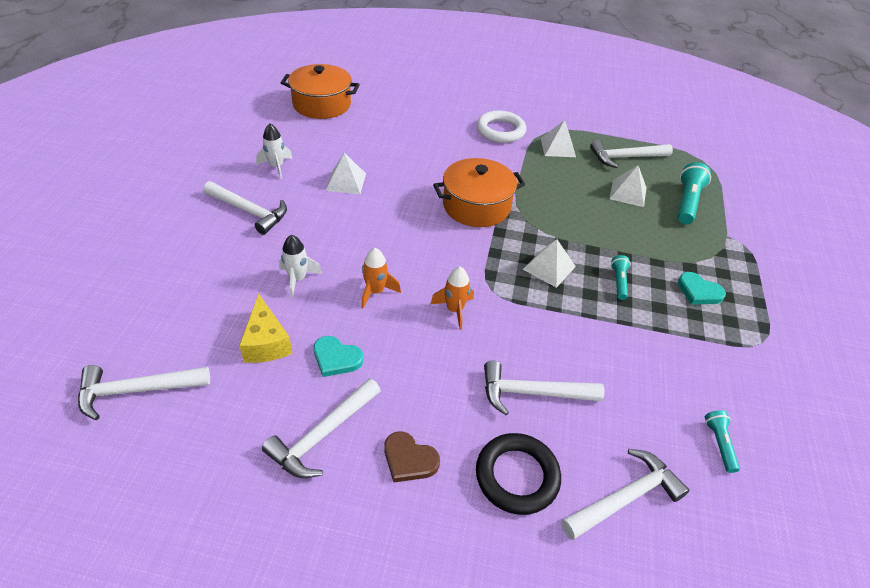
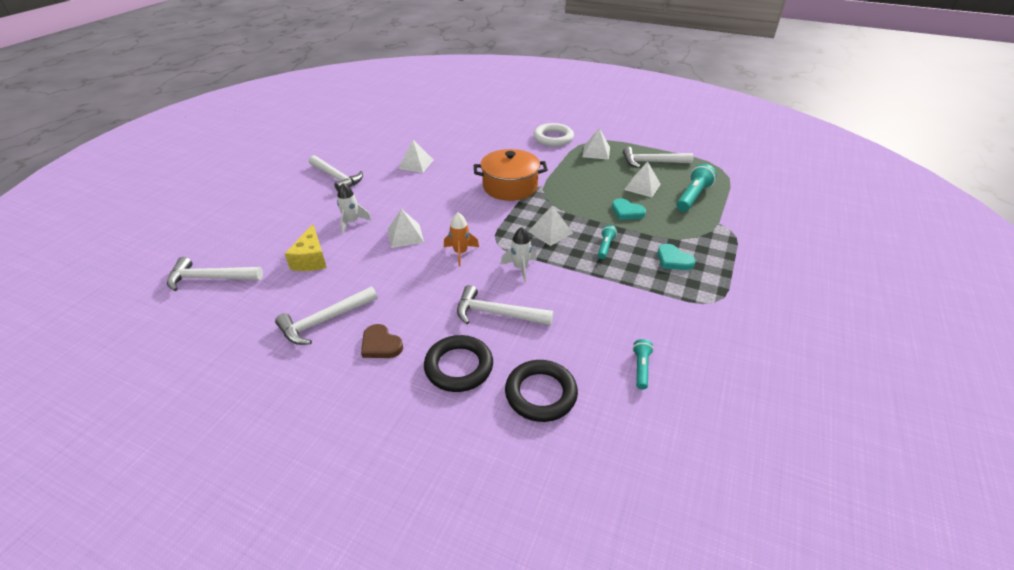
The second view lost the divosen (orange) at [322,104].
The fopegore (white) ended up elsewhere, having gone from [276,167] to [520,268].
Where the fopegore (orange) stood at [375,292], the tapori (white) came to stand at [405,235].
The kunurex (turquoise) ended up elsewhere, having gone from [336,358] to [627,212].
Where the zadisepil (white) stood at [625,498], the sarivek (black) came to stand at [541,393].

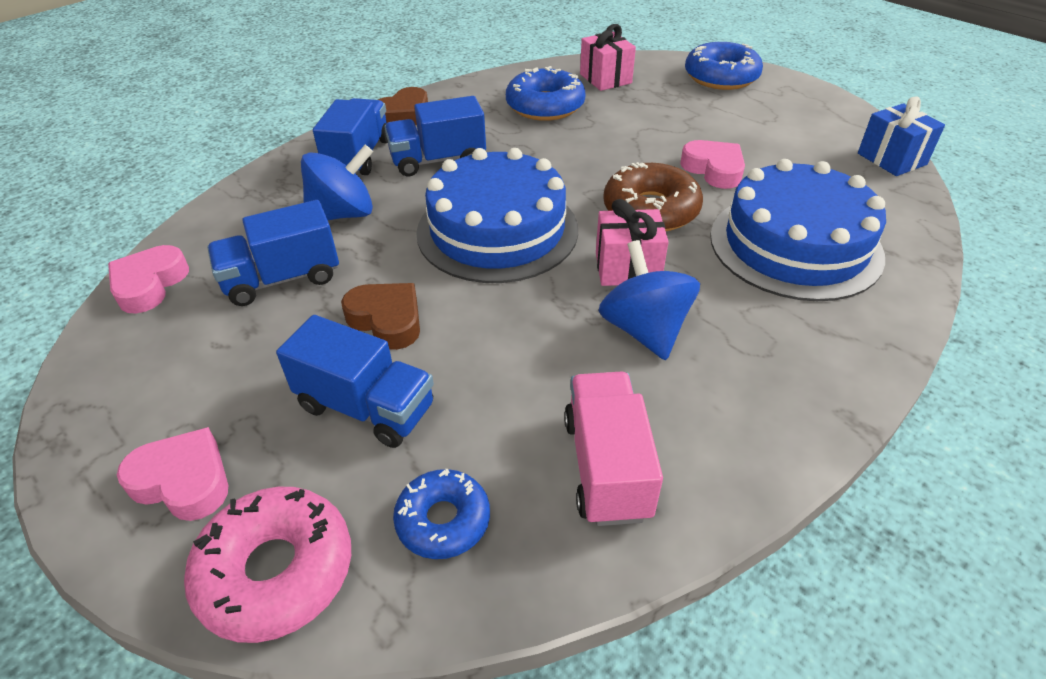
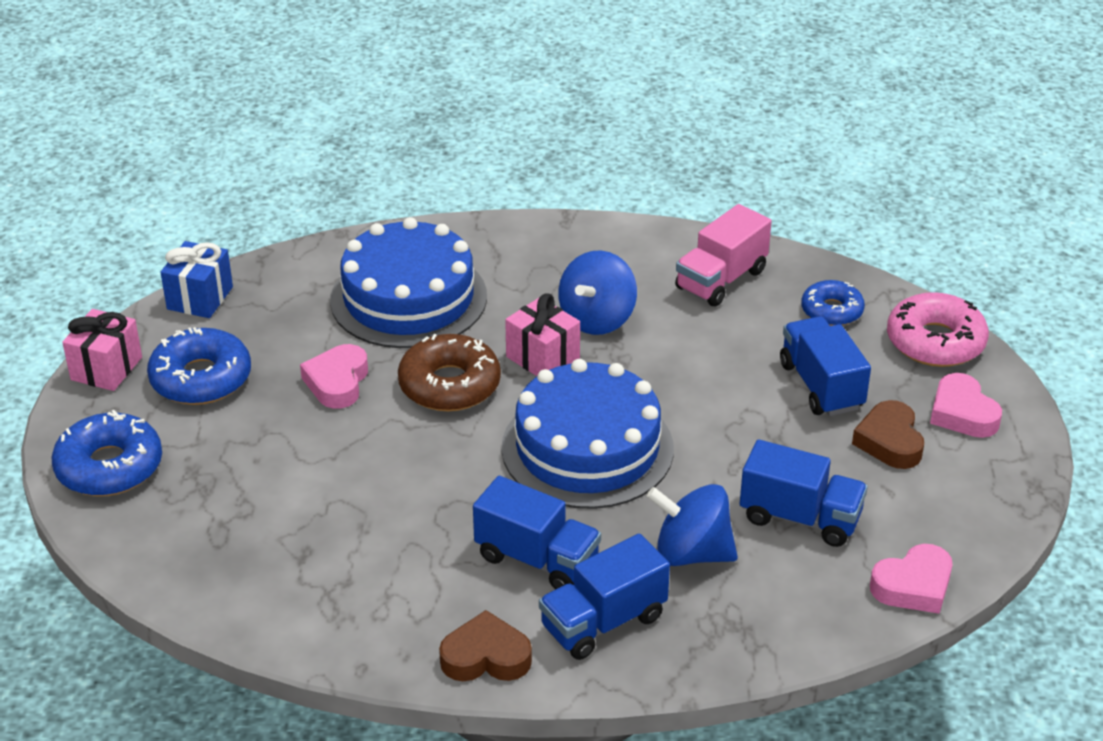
The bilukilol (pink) ended up elsewhere, having gone from [605,79] to [106,368].
The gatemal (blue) ended up elsewhere, having gone from [545,106] to [201,378].
The kunurex (brown) ended up elsewhere, having gone from [387,320] to [889,441].

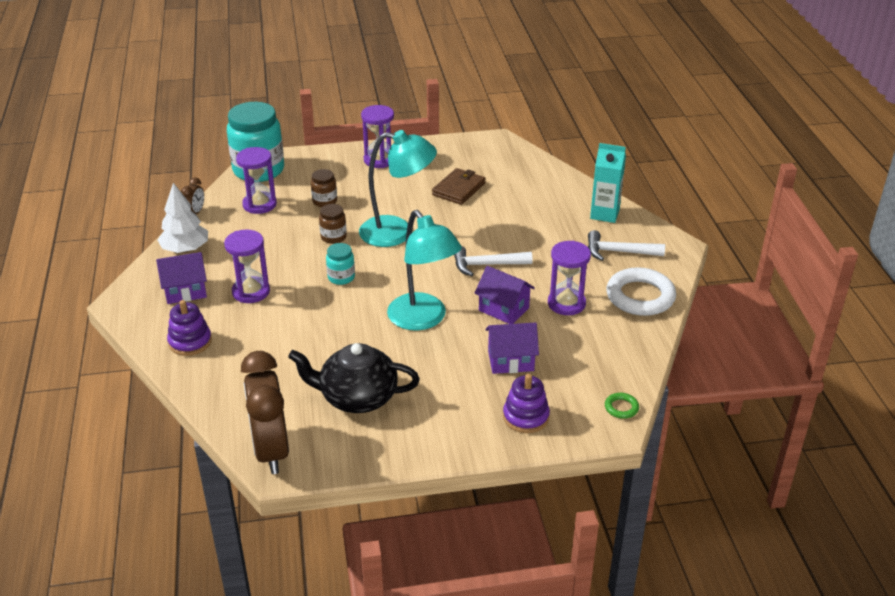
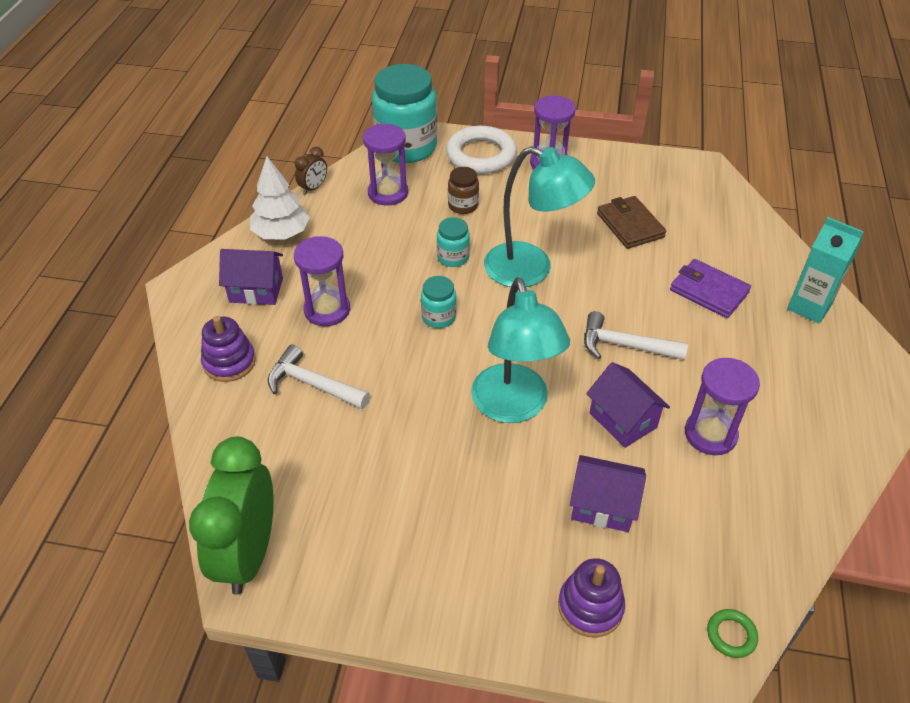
The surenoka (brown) at [458,189] ended up facing another way, 75 degrees counterclockwise from before.
What was the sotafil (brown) at [333,237] turned into the sotafil (turquoise) at [453,257].
The zadisepil (white) ended up elsewhere, having gone from [618,252] to [313,384].
The sarivek (white) ended up elsewhere, having gone from [640,296] to [481,155].
The second view lost the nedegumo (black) at [357,397].
What was the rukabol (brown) at [271,451] turned into the rukabol (green) at [248,554].
The second view gained the surenoka (purple) at [709,291].

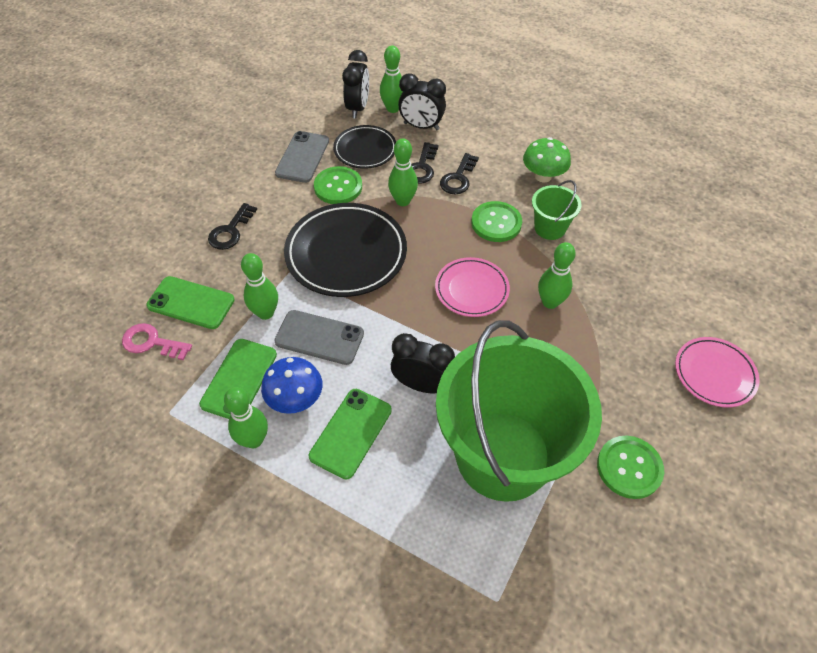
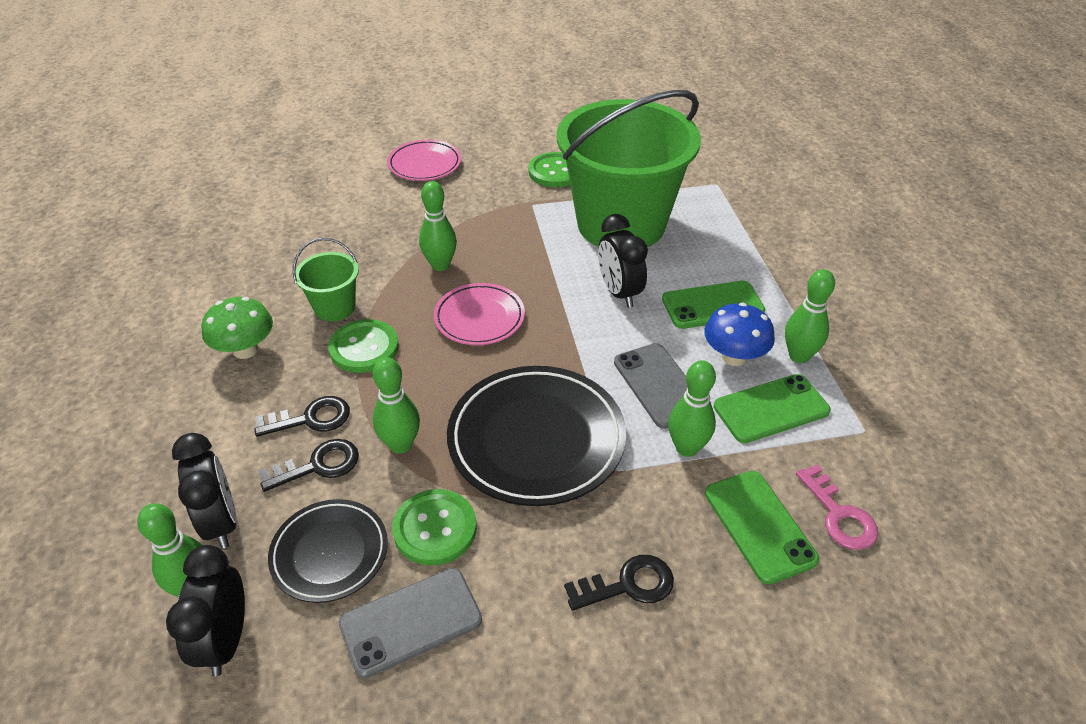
The rukabol (black) at [358,108] ended up facing another way, 60 degrees counterclockwise from before.

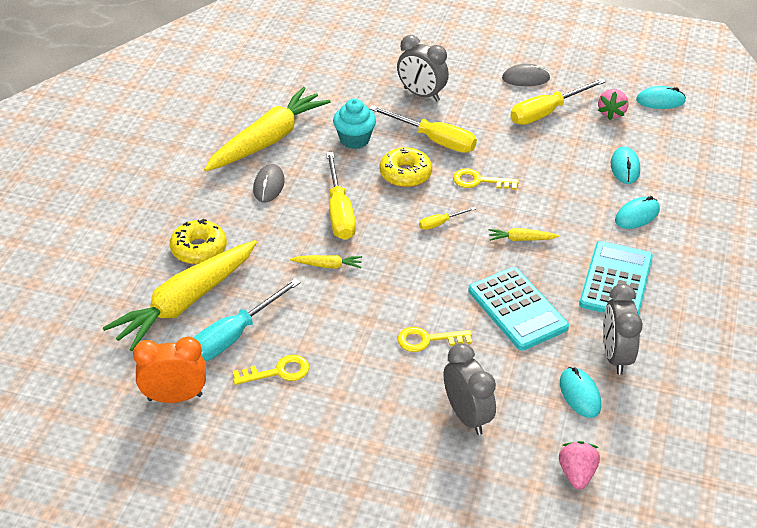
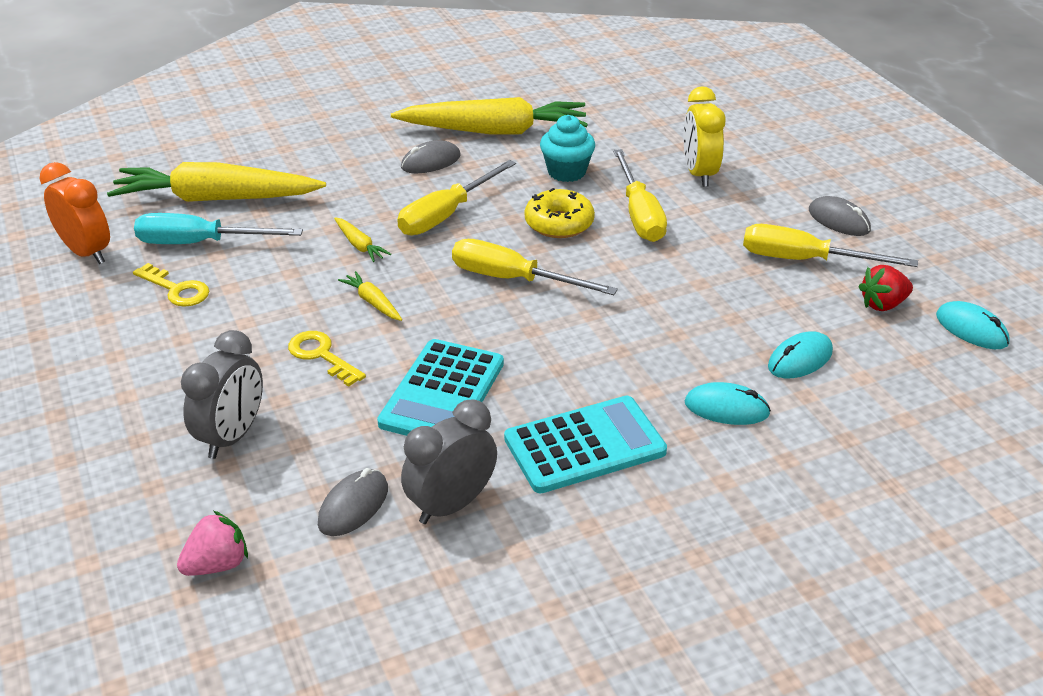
What was the rukabol (grey) at [421,94] turned into the rukabol (yellow) at [699,174].
What was the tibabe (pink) at [611,113] turned into the tibabe (red) at [883,304].
The second view lost the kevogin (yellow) at [479,181].
The size of the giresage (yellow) at [440,223] changed by a factor of 2.06.
The second view lost the gatemal (yellow) at [199,249].
The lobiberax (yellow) ended up elsewhere, having gone from [521,239] to [372,302].
What was the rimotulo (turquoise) at [579,394] turned into the rimotulo (grey) at [353,506].

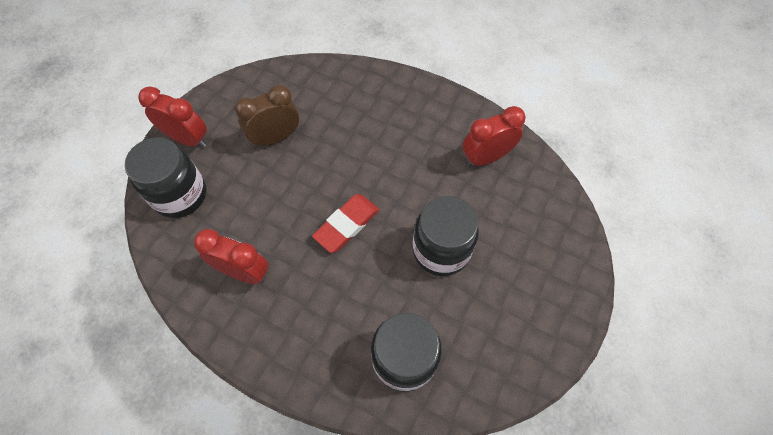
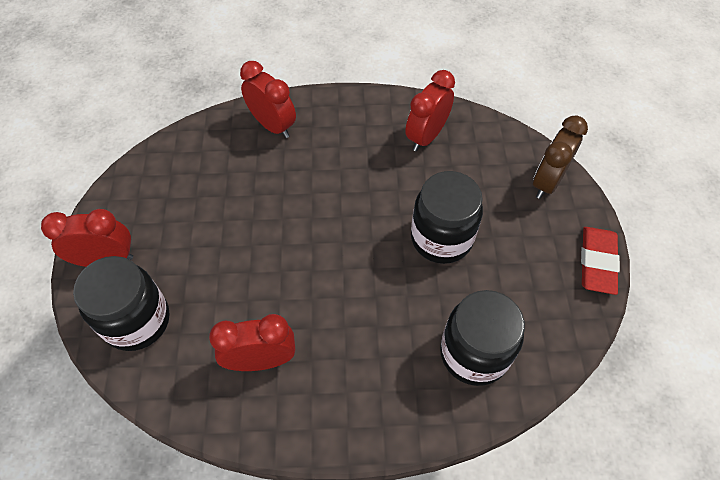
The rukabol (brown) ended up elsewhere, having gone from [275,137] to [547,182].
The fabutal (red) ended up elsewhere, having gone from [346,225] to [597,262].
The second view gained the rukabol (red) at [273,125].

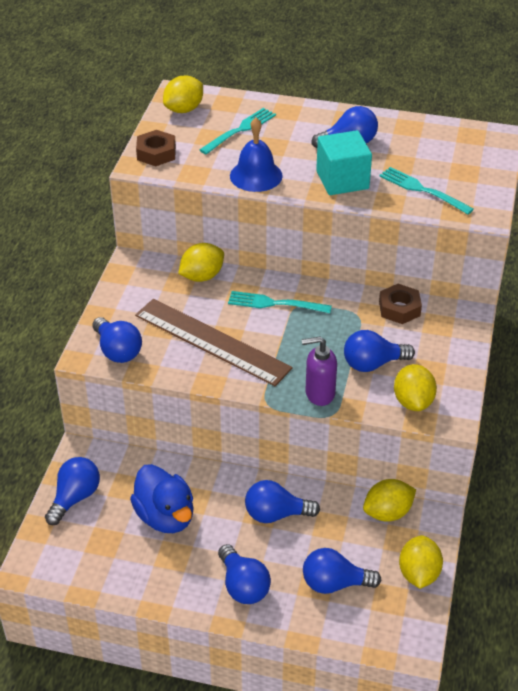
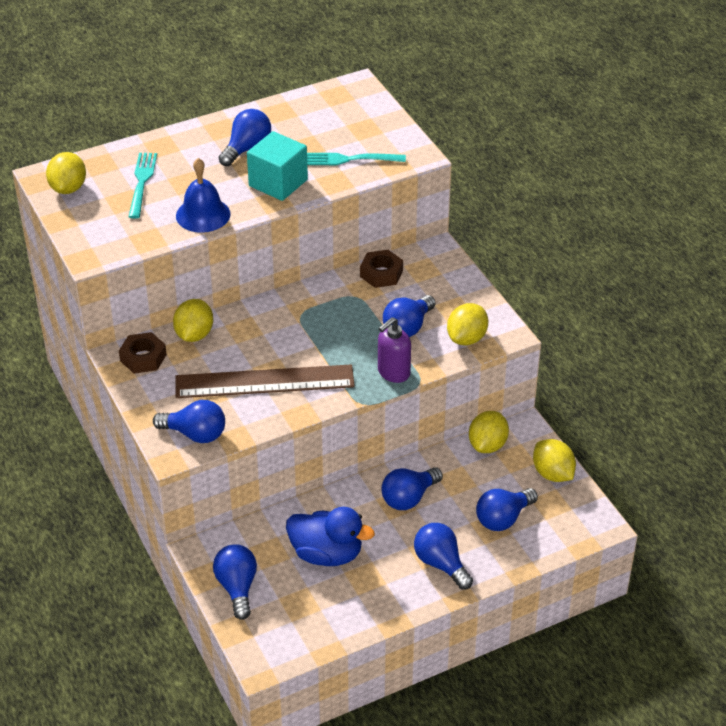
The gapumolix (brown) ended up elsewhere, having gone from [156,153] to [143,358].
The second view lost the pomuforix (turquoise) at [275,303].
The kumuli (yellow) at [413,401] ended up facing another way, 75 degrees clockwise from before.
The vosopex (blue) at [243,586] ended up facing another way, 150 degrees counterclockwise from before.

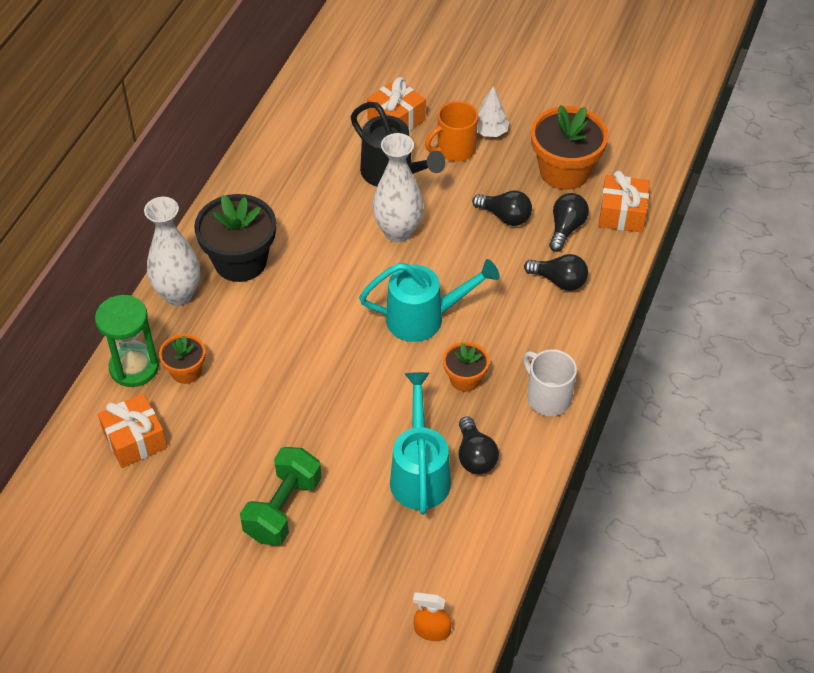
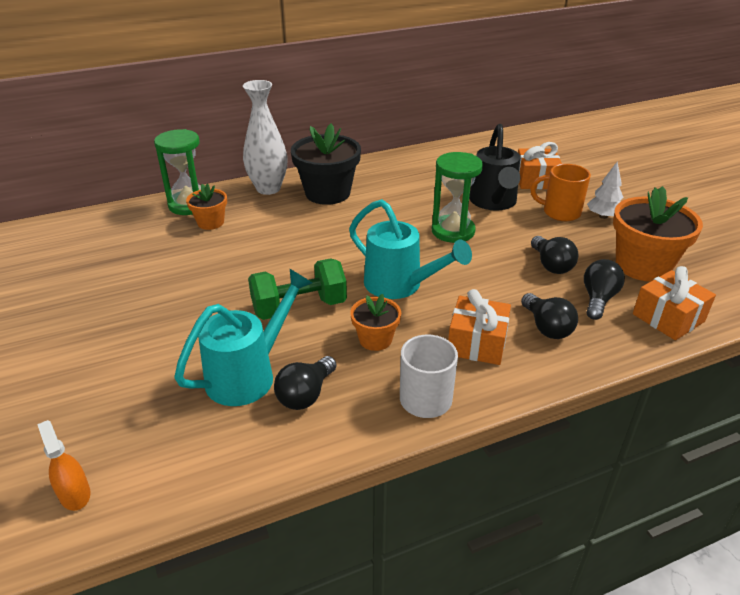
Where the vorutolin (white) stood at [398,231], the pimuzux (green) came to stand at [453,231].
The vosopex (black) at [566,228] ended up facing another way, 45 degrees counterclockwise from before.
The bilukilol (orange) ended up elsewhere, having gone from [135,440] to [477,343].
The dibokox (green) ended up elsewhere, having gone from [283,508] to [299,307].

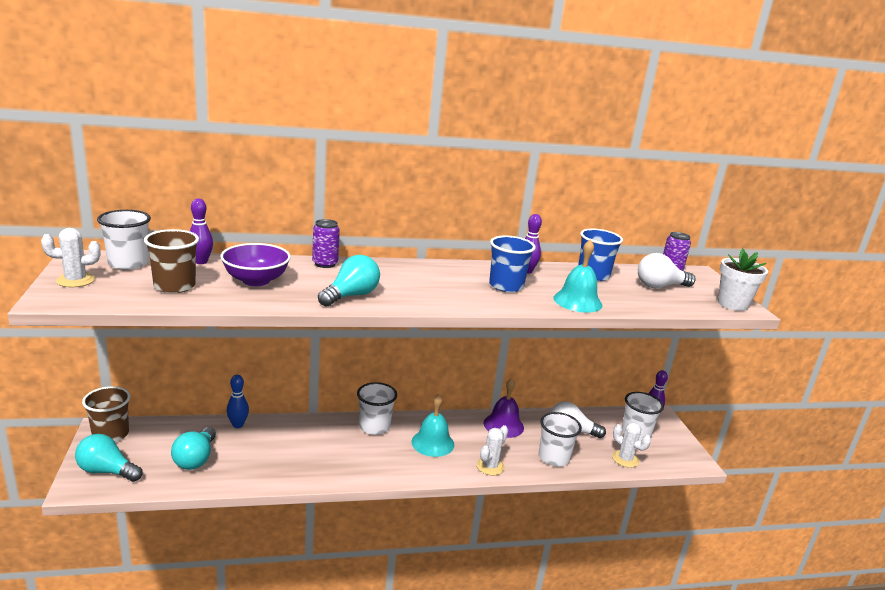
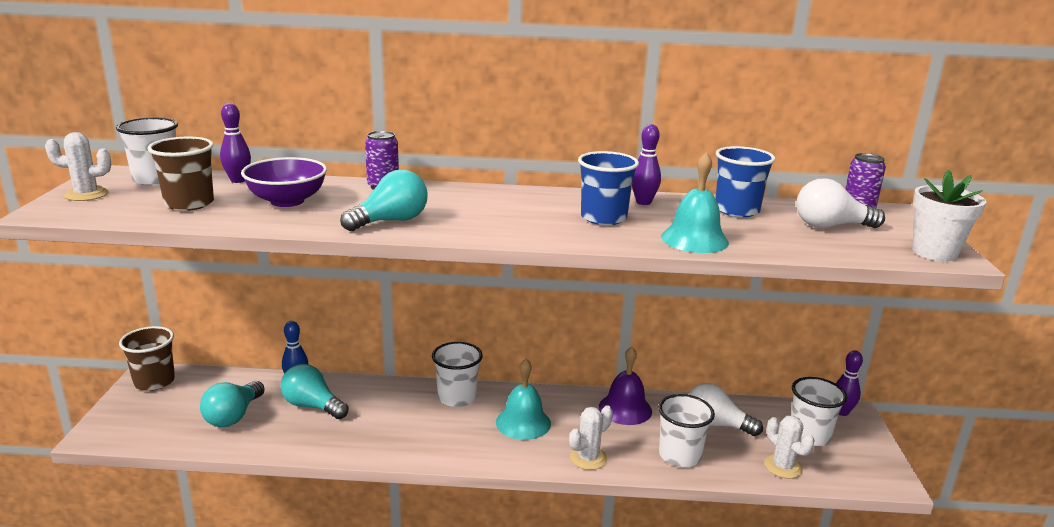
The vosopex (turquoise) ended up elsewhere, having gone from [107,471] to [312,406].

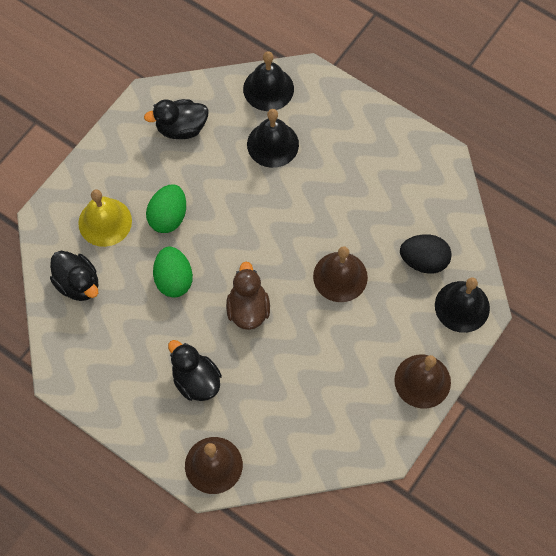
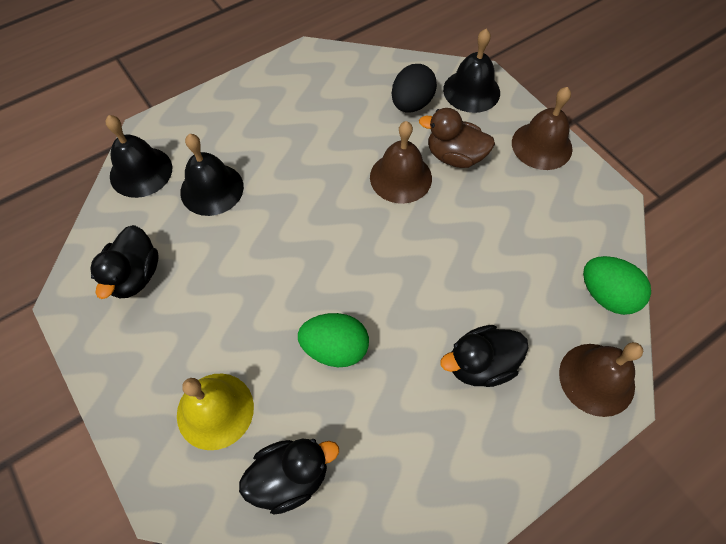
The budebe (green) ended up elsewhere, having gone from [168,217] to [606,295].
The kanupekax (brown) ended up elsewhere, having gone from [248,309] to [454,156].

